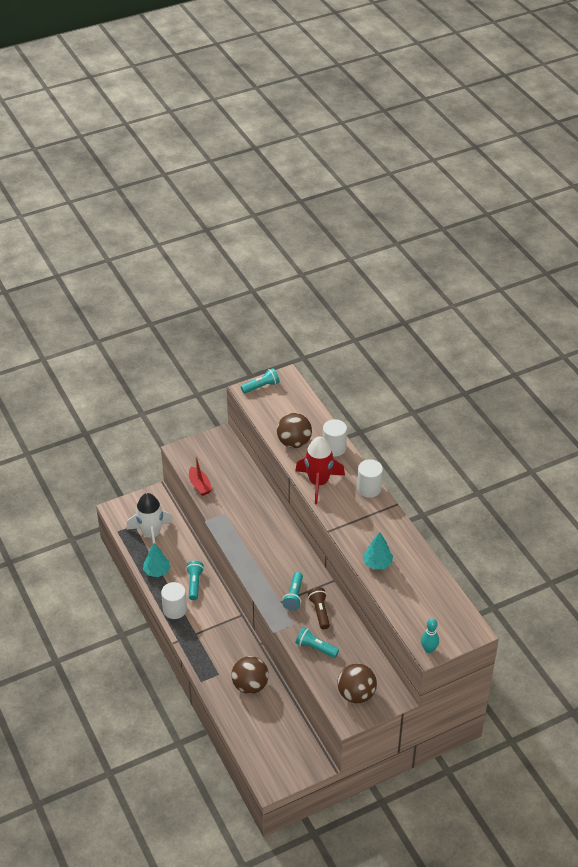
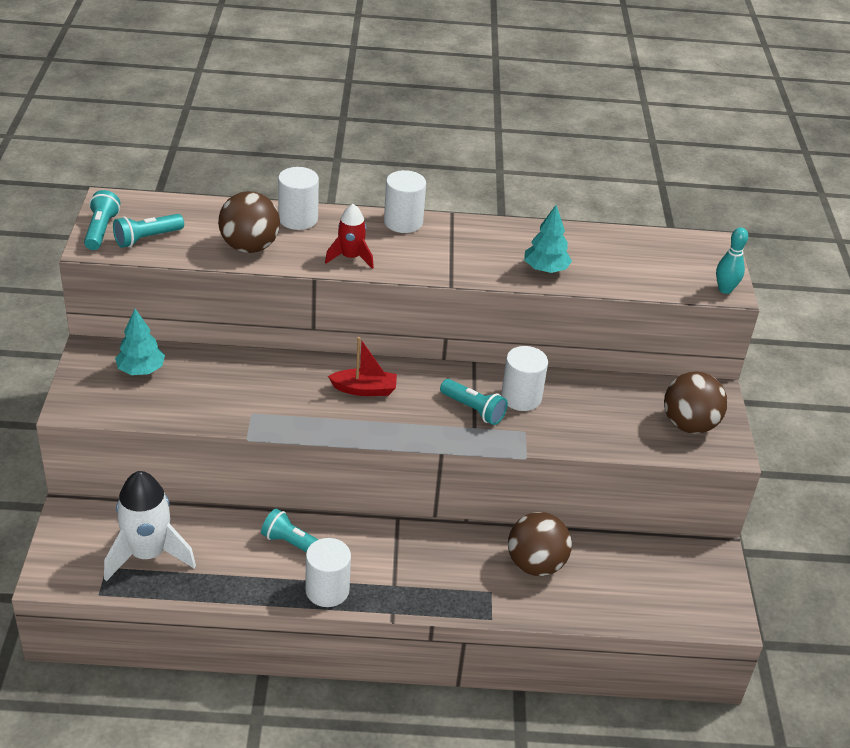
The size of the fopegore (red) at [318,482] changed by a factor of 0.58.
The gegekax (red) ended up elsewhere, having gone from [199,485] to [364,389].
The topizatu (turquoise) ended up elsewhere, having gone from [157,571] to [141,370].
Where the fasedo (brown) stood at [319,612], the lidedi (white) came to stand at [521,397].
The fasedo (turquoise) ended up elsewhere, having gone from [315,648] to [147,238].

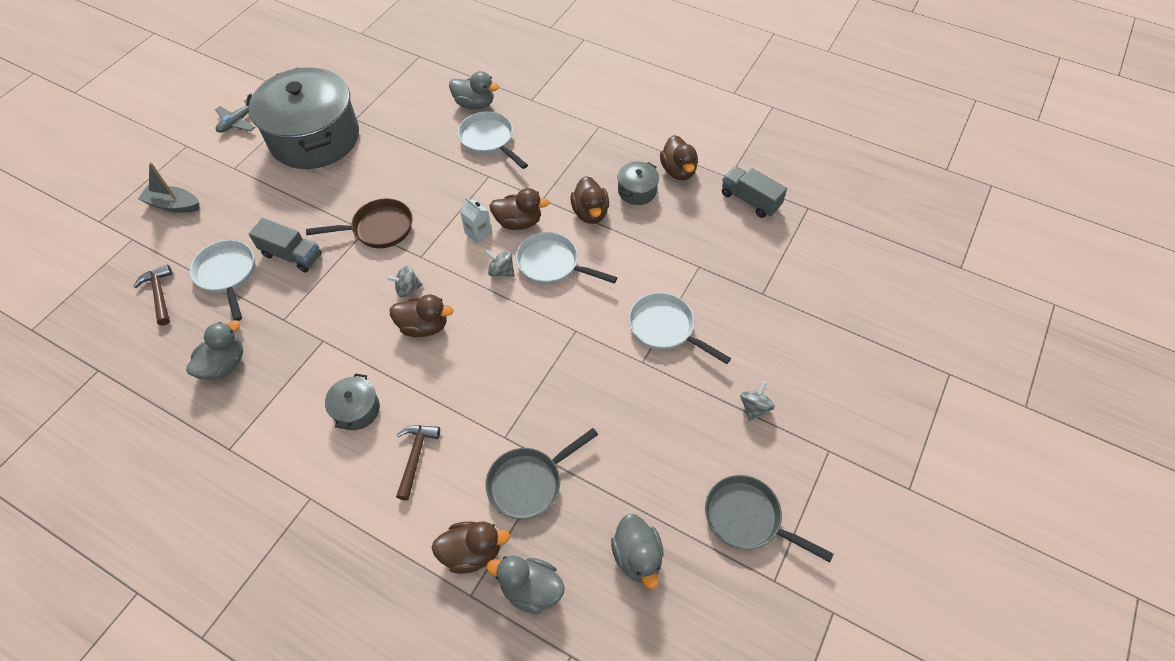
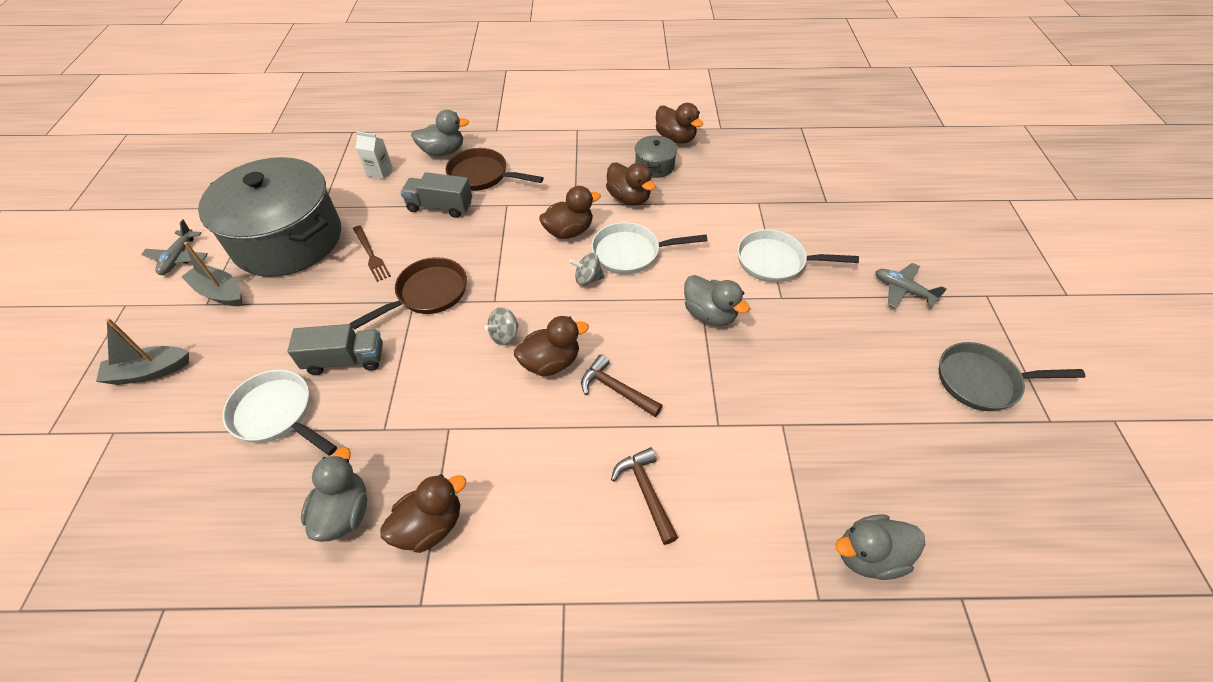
What was the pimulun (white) at [489,140] turned into the pimulun (brown) at [482,175].
The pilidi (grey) ended up elsewhere, having gone from [750,200] to [440,207].
The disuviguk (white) ended up elsewhere, having gone from [478,233] to [379,171].
The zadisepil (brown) ended up elsewhere, having gone from [160,294] to [616,389].
The second view lost the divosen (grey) at [356,409].
Where the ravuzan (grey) stood at [754,407], the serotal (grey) came to stand at [902,290].
The second view lost the pimulun (grey) at [529,483].
The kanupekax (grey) ended up elsewhere, having gone from [637,557] to [709,314].
The kanupekax (brown) ended up elsewhere, having gone from [472,552] to [430,525].
The second view gained the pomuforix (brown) at [371,255].
The second view gained the gegekax (grey) at [220,292].

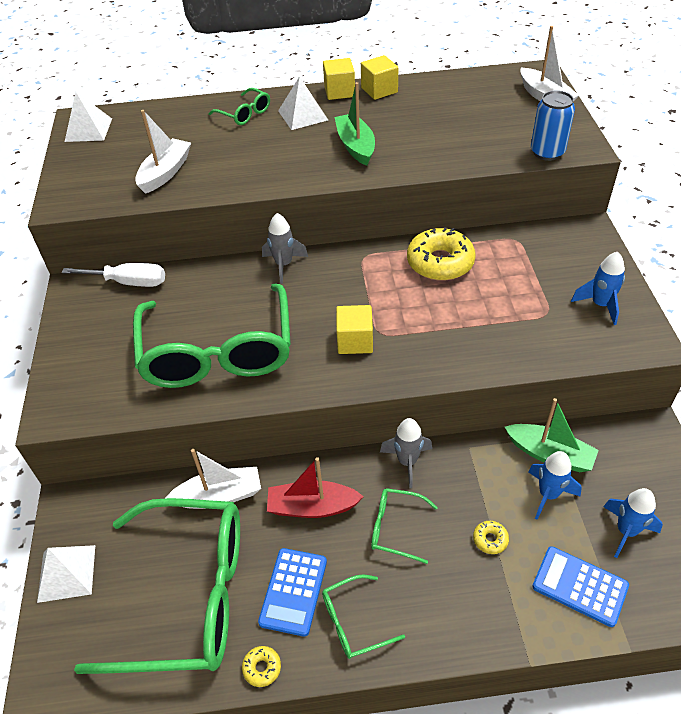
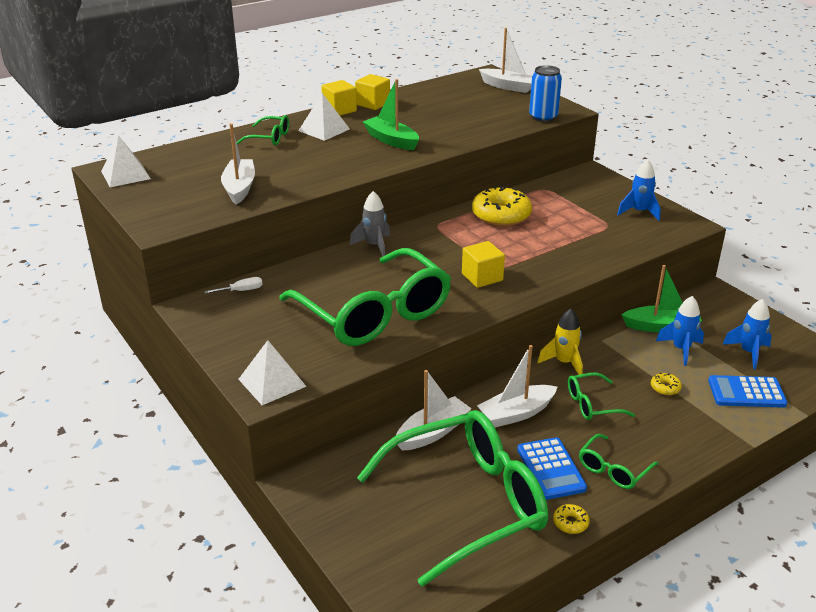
The size of the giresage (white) at [129,282] changed by a factor of 0.55.
What was the fopegore (grey) at [407,462] turned into the fopegore (yellow) at [564,363].
What was the gegekax (red) at [312,507] turned into the gegekax (white) at [516,413].
The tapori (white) ended up elsewhere, having gone from [66,573] to [272,382].

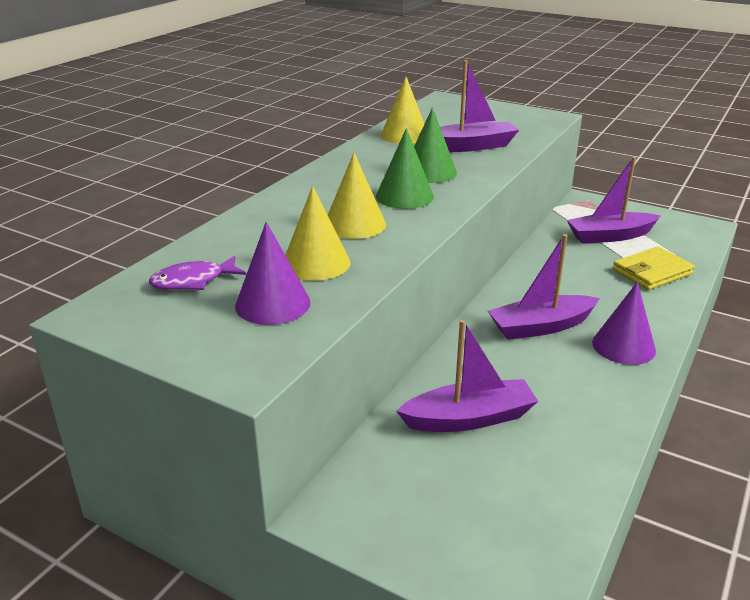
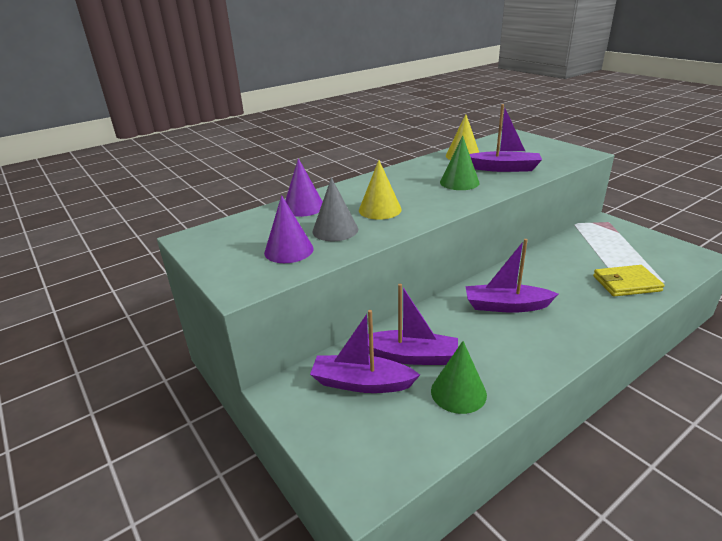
The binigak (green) ended up elsewhere, having gone from [404,196] to [458,392].
The gegekax (purple) ended up elsewhere, having gone from [610,236] to [361,383].
What was the binigak (yellow) at [316,263] turned into the binigak (grey) at [335,230].
The second view lost the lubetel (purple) at [193,281].
The binigak (purple) ended up elsewhere, having gone from [623,346] to [303,207].

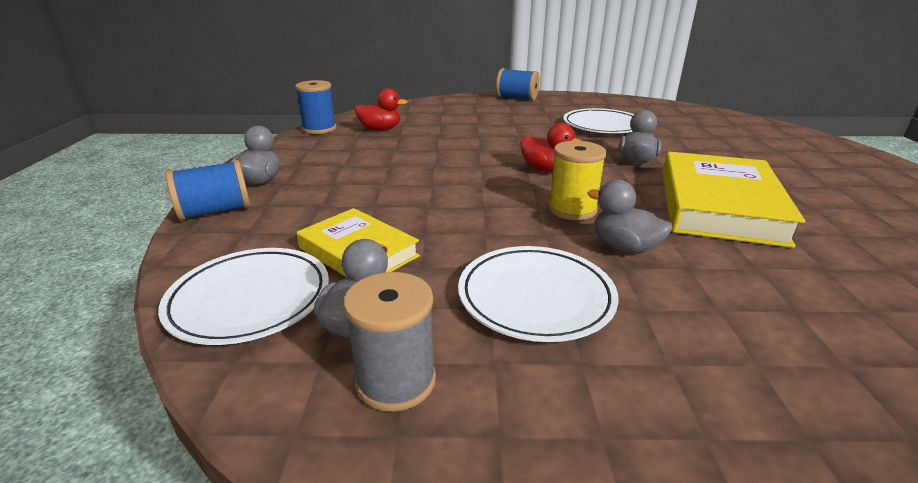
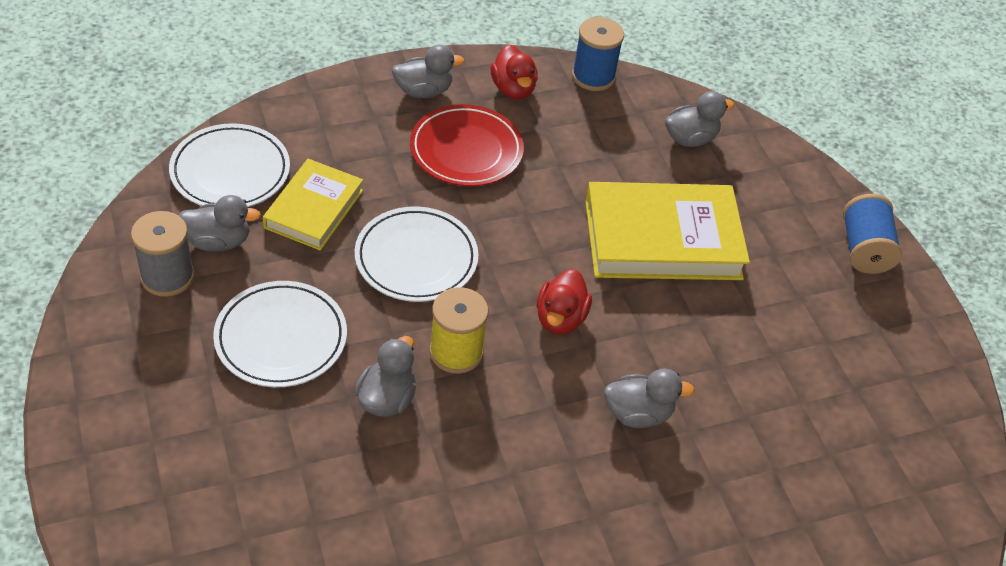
The kanupekax (red) ended up elsewhere, having gone from [380,129] to [513,89].
The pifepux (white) ended up elsewhere, having gone from [602,126] to [416,259].
The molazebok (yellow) ended up elsewhere, having gone from [719,205] to [662,239].
The second view lost the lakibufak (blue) at [216,211].
The second view gained the kanupekax (grey) at [690,139].
The second view gained the pifepux (red) at [466,150].

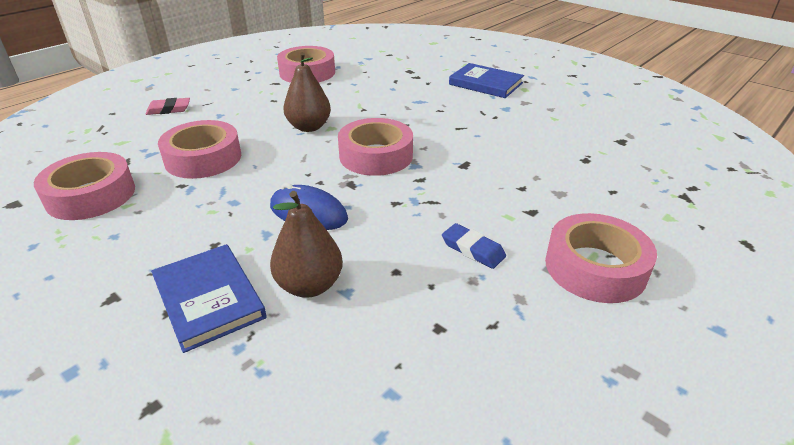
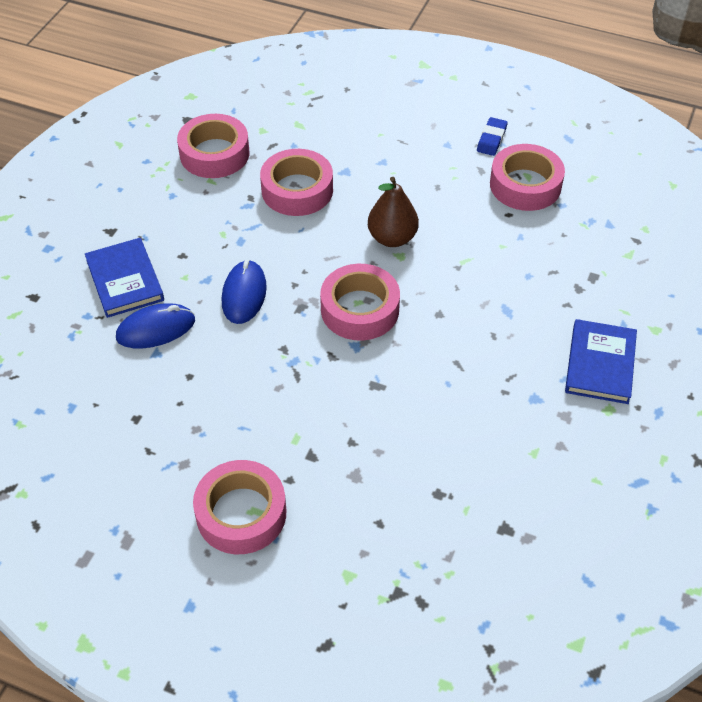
The second view lost the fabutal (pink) at [169,109].
Where the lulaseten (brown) stood at [309,285], the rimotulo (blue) came to stand at [156,329].
The fabutal (blue) ended up elsewhere, having gone from [473,249] to [491,139].
The molazebok (blue) at [209,299] ended up facing another way, 60 degrees counterclockwise from before.

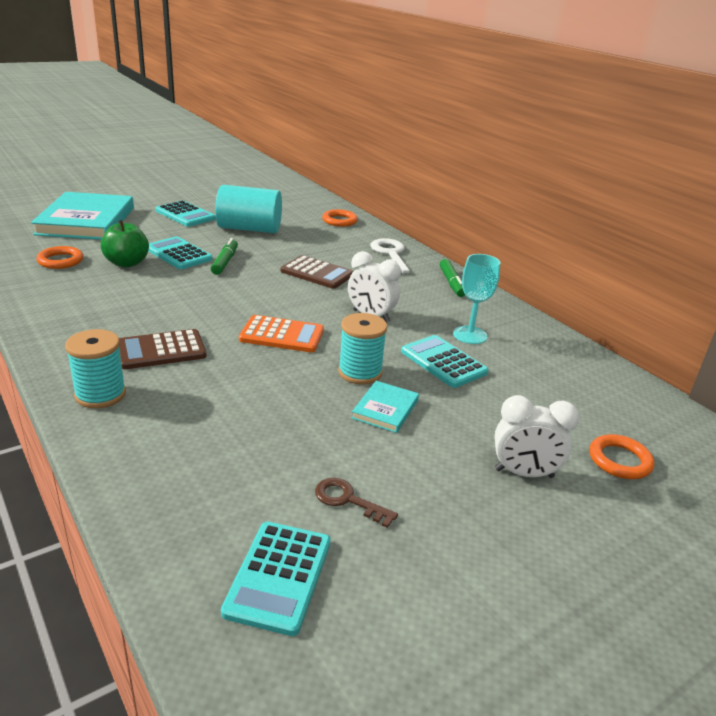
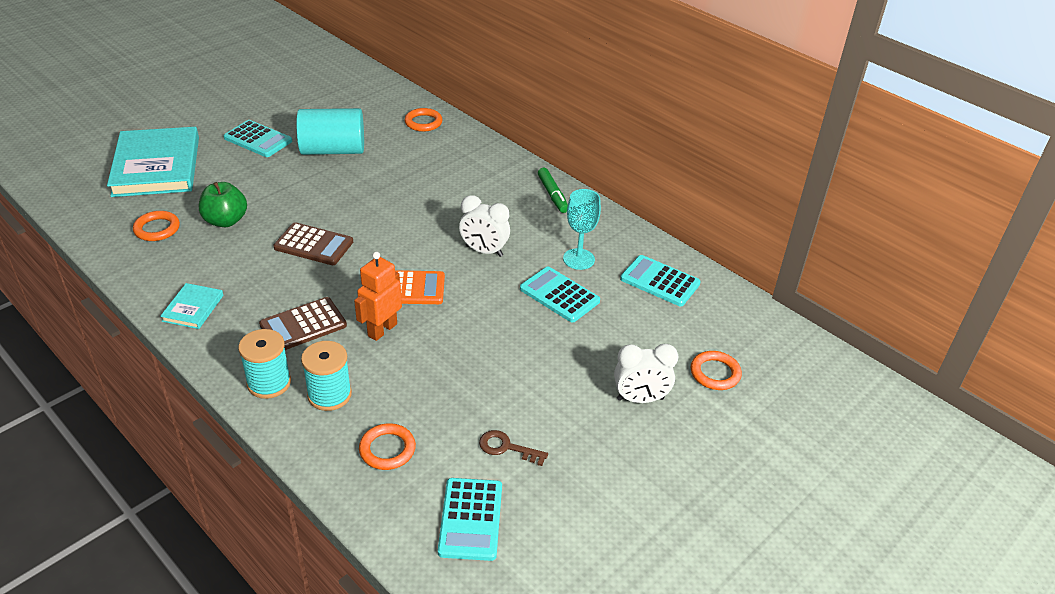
The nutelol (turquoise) ended up elsewhere, having gone from [178,254] to [660,281].
The second view lost the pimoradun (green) at [225,262].
The second view lost the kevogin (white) at [390,254].
The nutelol (brown) ended up elsewhere, having gone from [317,273] to [314,245].
The lakibufak (turquoise) ended up elsewhere, having gone from [360,372] to [329,395].
The molazebok (turquoise) ended up elsewhere, having gone from [385,409] to [193,308].
The second view gained the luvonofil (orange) at [382,330].
The second view gained the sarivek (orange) at [387,449].

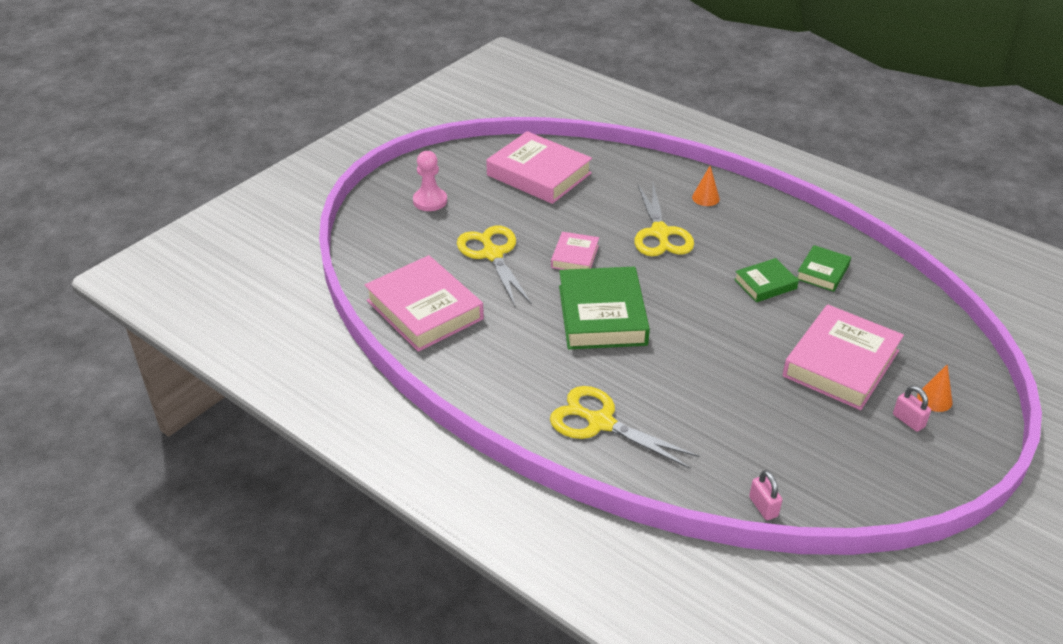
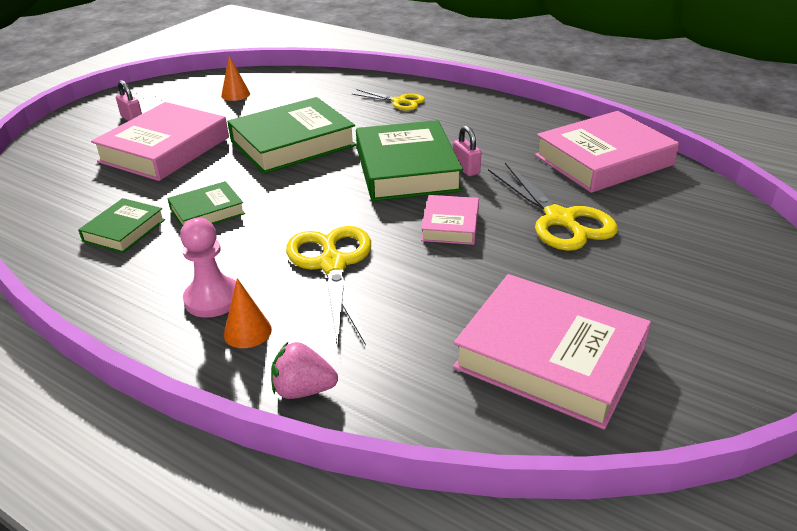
The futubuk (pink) ended up elsewhere, having gone from [430,201] to [213,299].
The molazebok (pink) at [424,310] ended up facing another way, 75 degrees counterclockwise from before.
The binigak (orange) ended up elsewhere, having gone from [934,399] to [235,94].
The size of the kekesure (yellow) at [600,422] changed by a factor of 0.59.
The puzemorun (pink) ended up elsewhere, having gone from [763,507] to [466,169].
The second view gained the molazebok (green) at [293,143].
The second view gained the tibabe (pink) at [303,390].

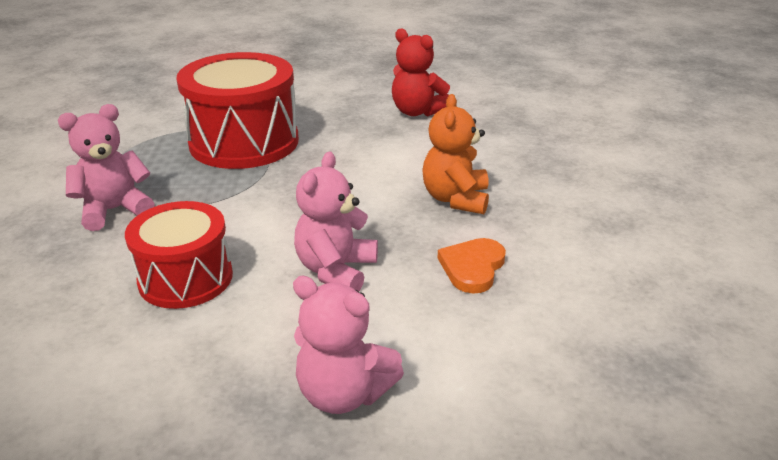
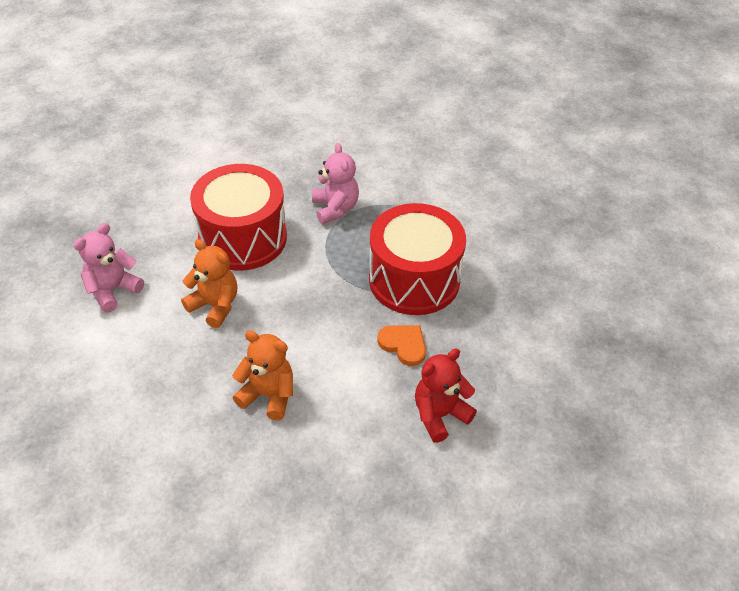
What was the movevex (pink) at [336,270] turned into the movevex (orange) at [215,306].
The size of the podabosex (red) at [186,278] changed by a factor of 1.58.
The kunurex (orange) ended up elsewhere, having gone from [472,267] to [403,345].

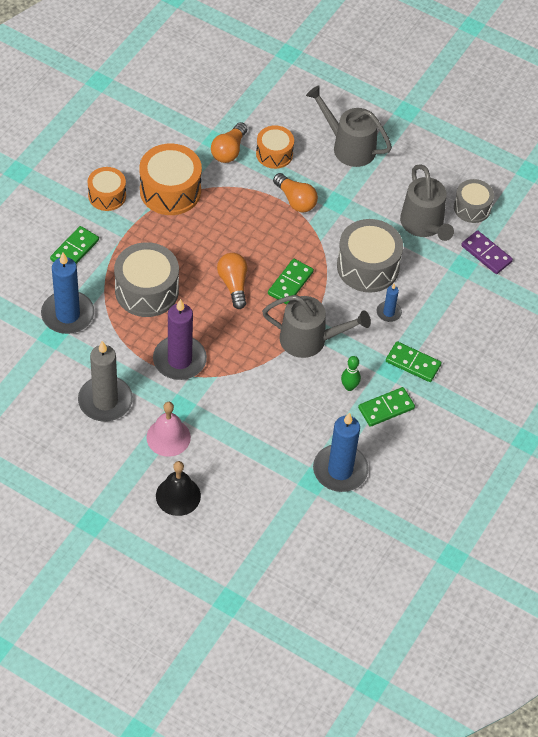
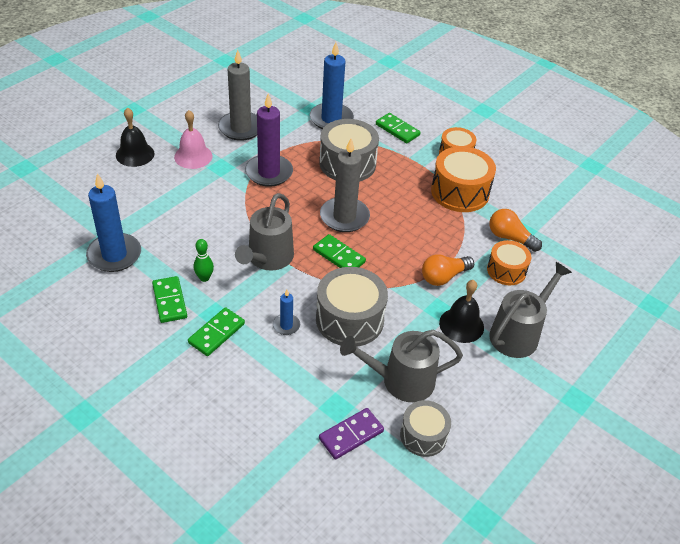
Where the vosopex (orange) stood at [233,284], the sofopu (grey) came to stand at [344,217].
The second view gained the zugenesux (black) at [461,325].

